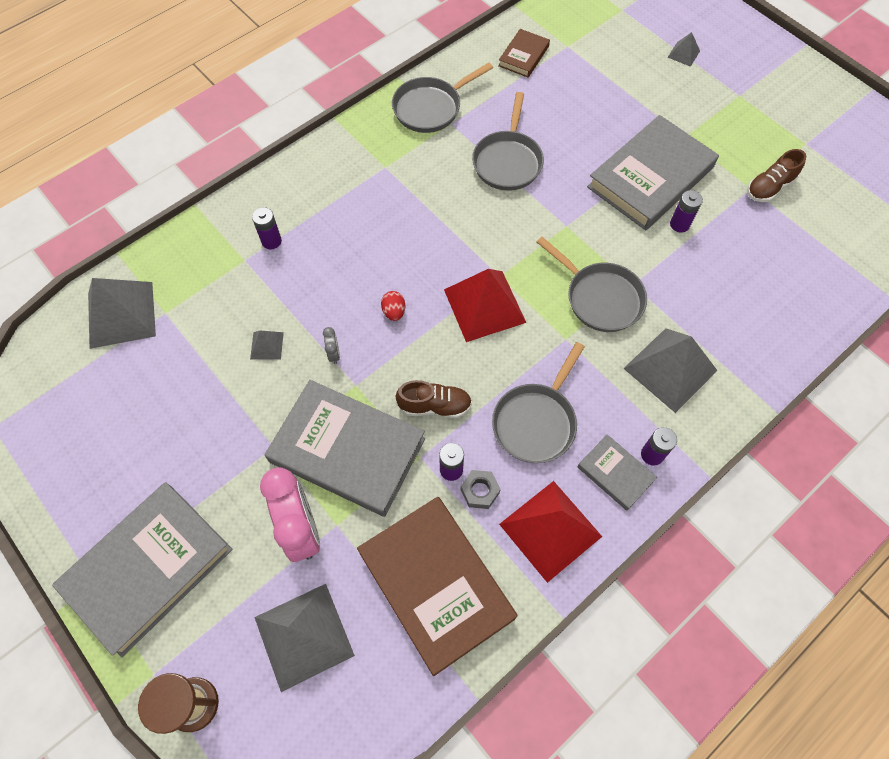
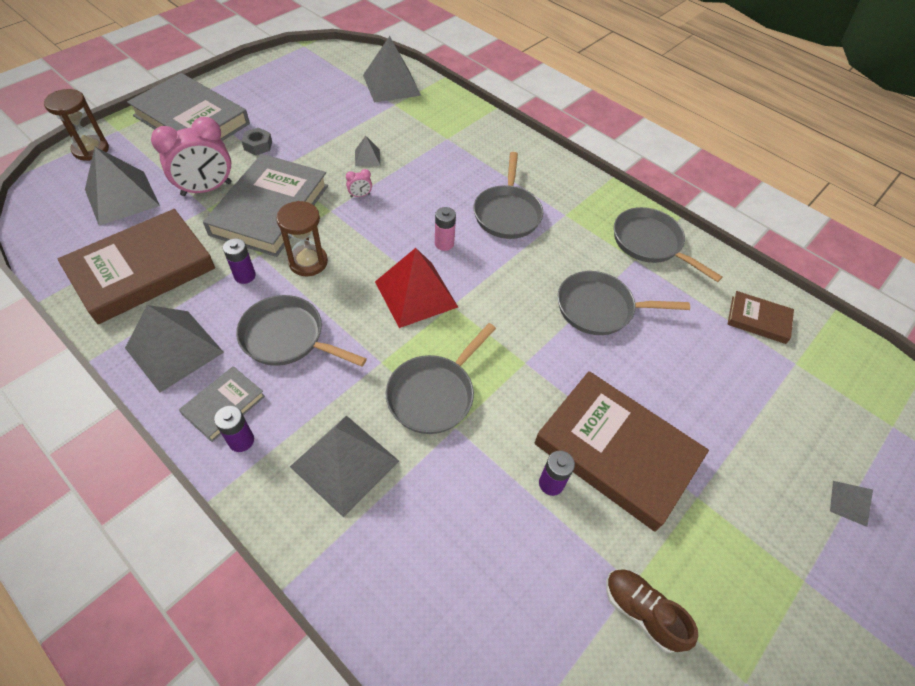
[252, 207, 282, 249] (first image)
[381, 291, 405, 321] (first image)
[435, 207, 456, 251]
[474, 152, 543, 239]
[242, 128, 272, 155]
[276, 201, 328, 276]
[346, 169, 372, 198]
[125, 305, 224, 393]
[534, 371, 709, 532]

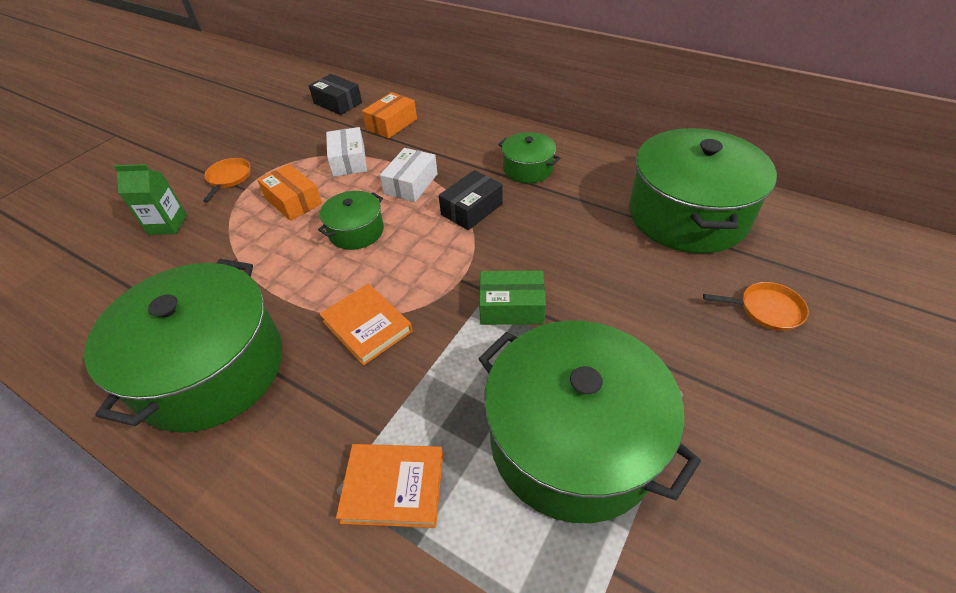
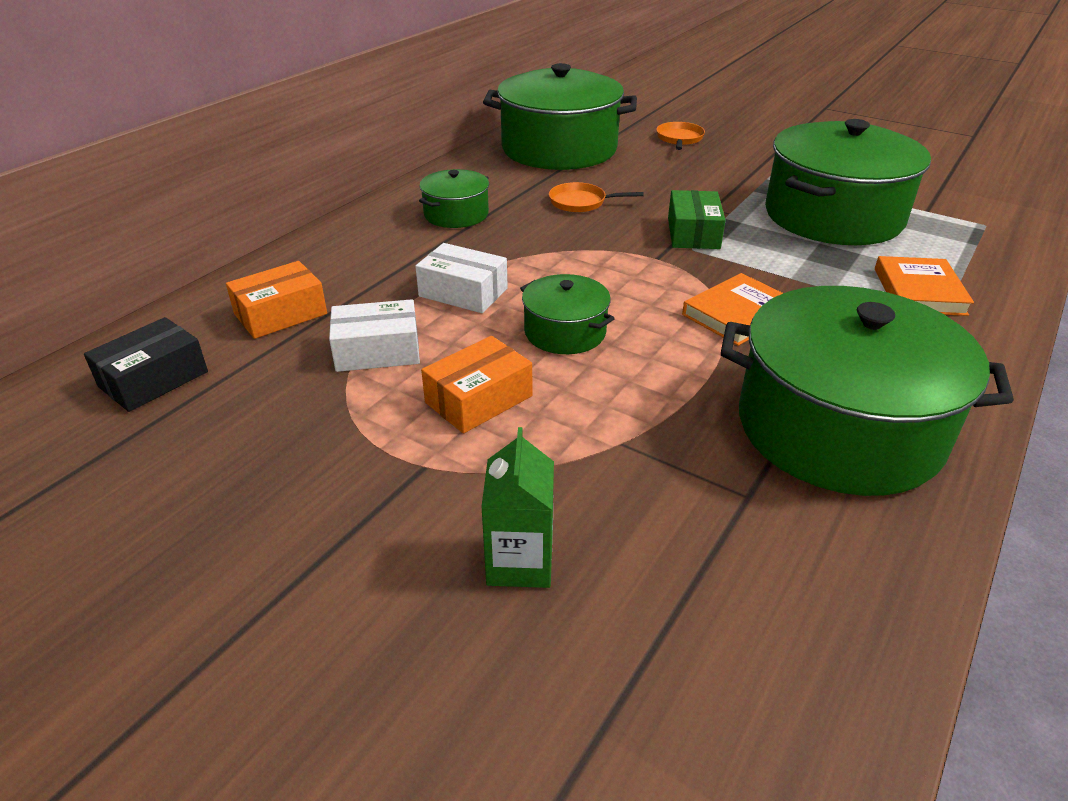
[439, 170, 503, 230] (first image)
[549, 182, 643, 212]
[226, 261, 327, 339]

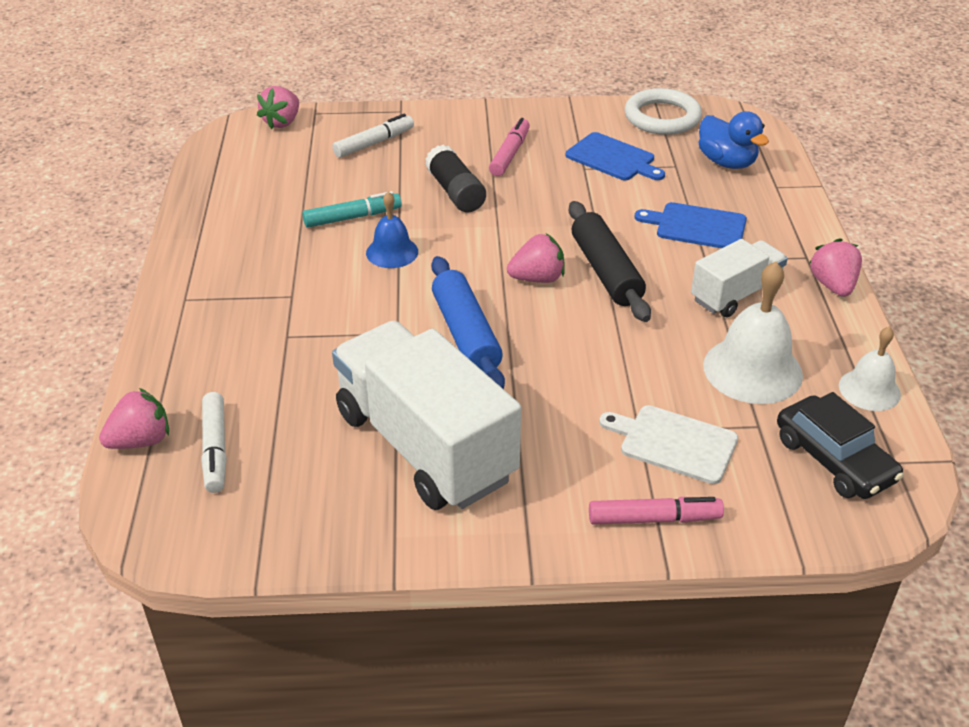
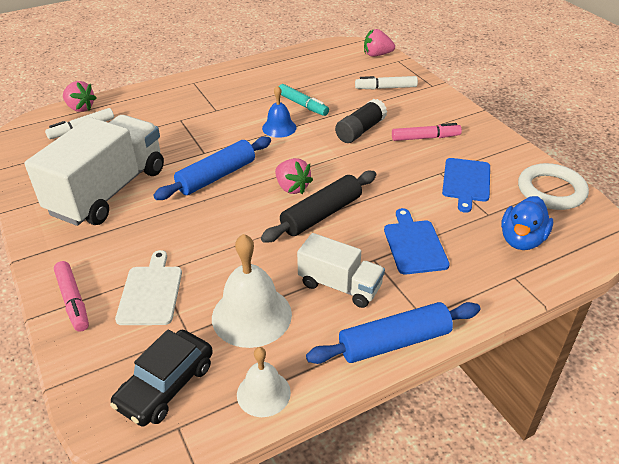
[306, 302, 480, 364]
[355, 76, 418, 90]

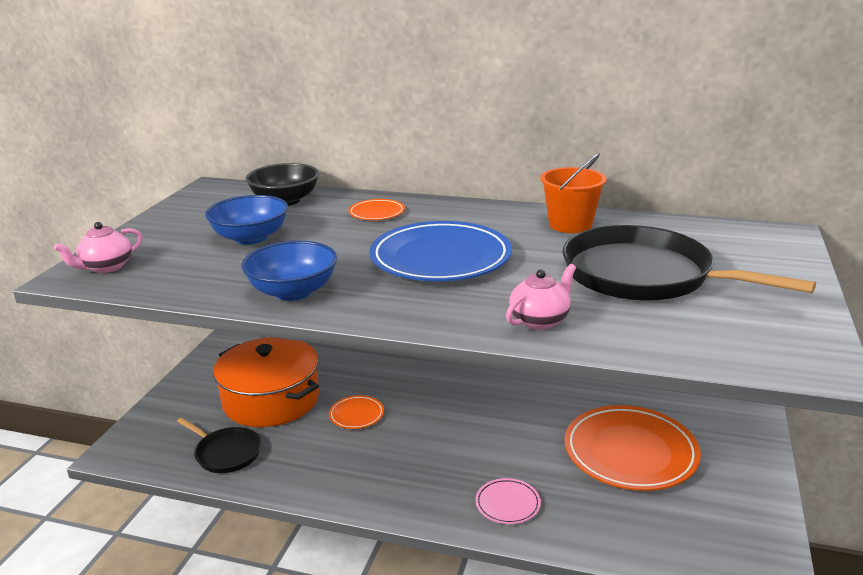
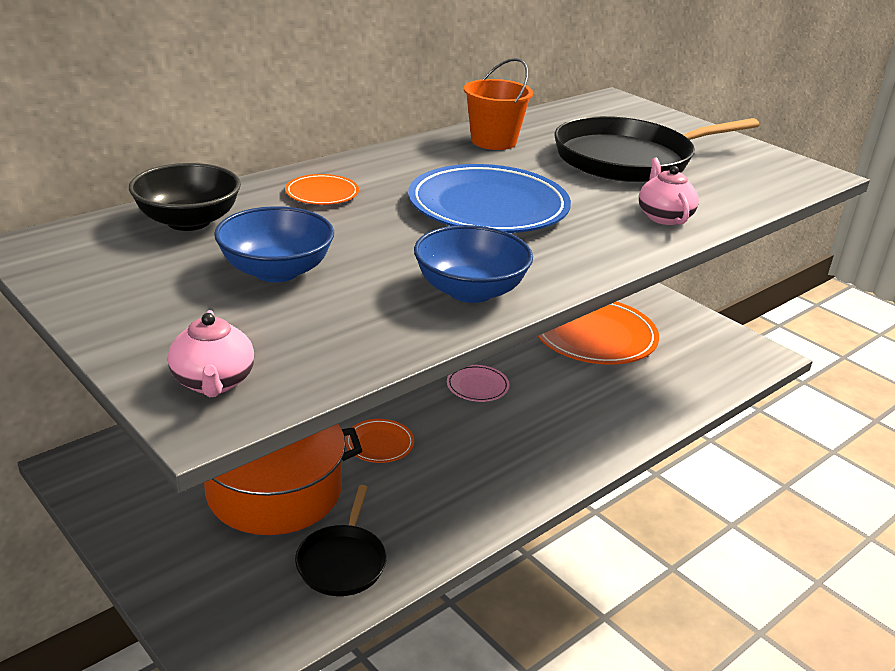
[447, 365, 509, 402]
[295, 485, 387, 596]

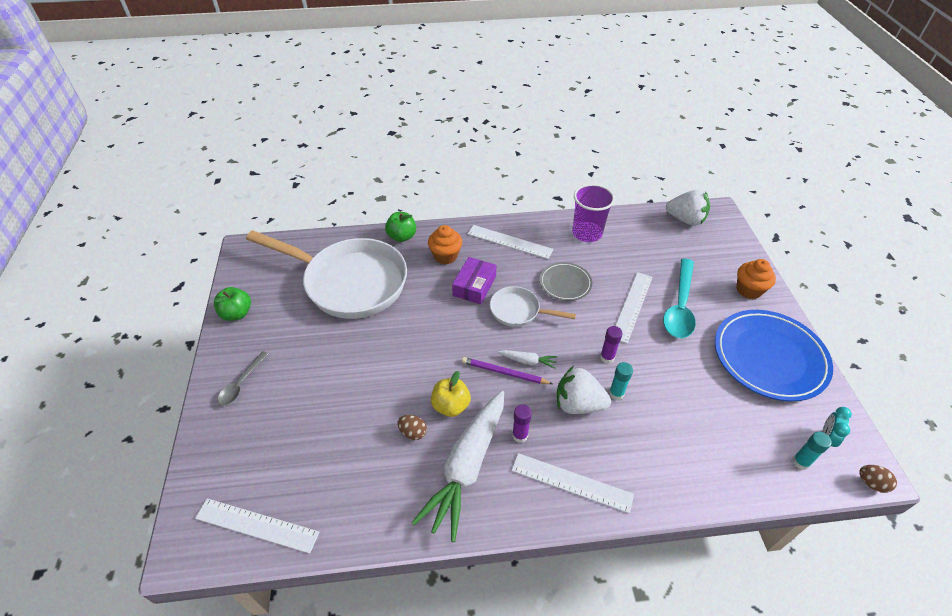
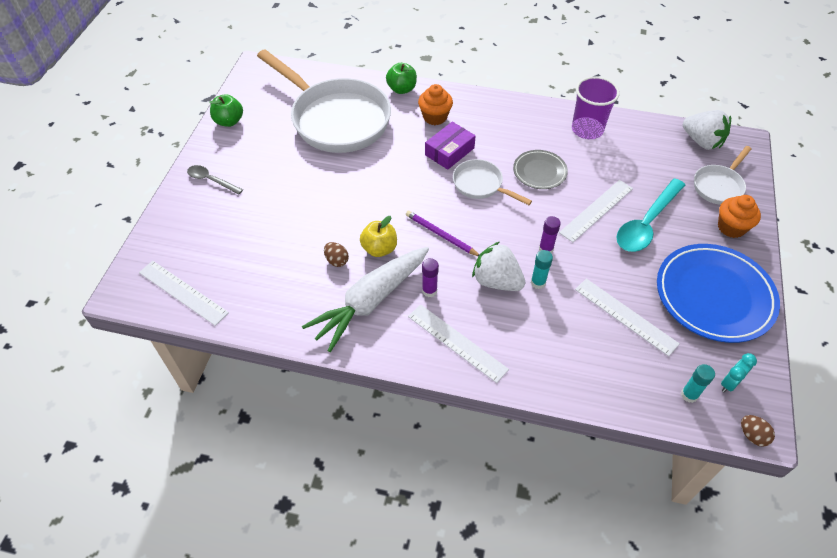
[498, 350, 557, 369] (first image)
[694, 146, 752, 205]
[575, 278, 680, 356]
[187, 165, 243, 195]

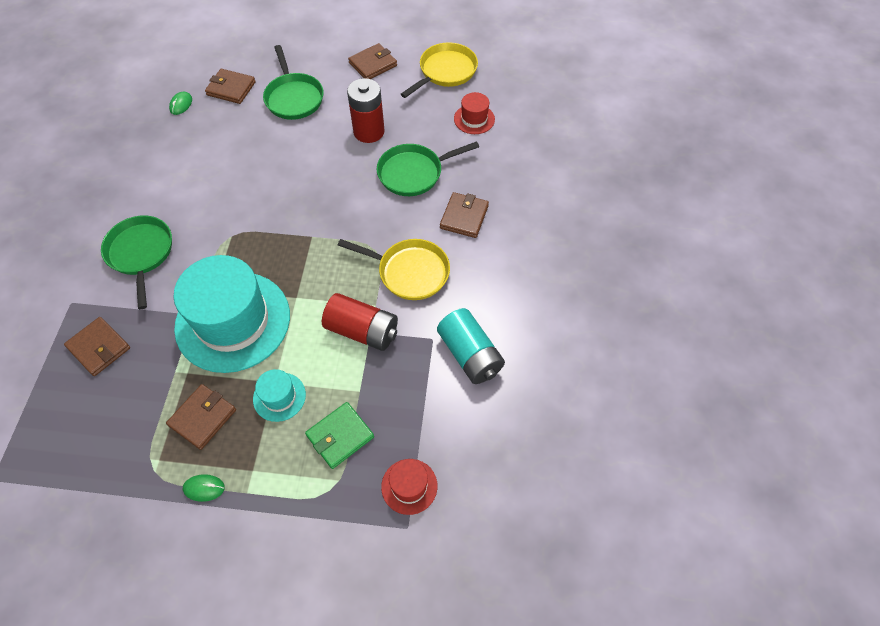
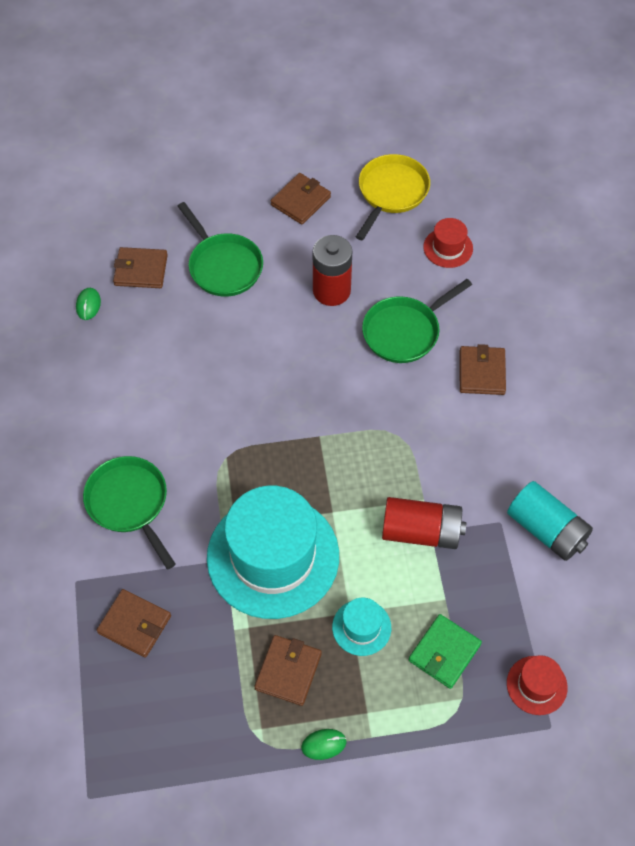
[338, 239, 450, 300] (first image)

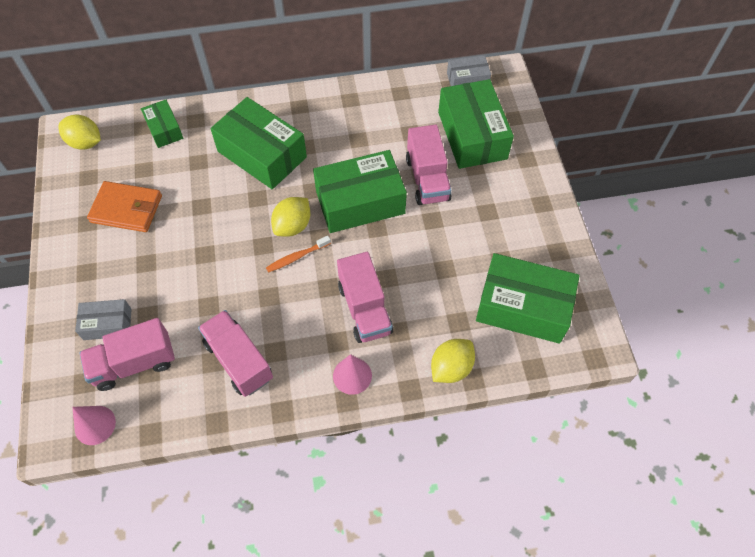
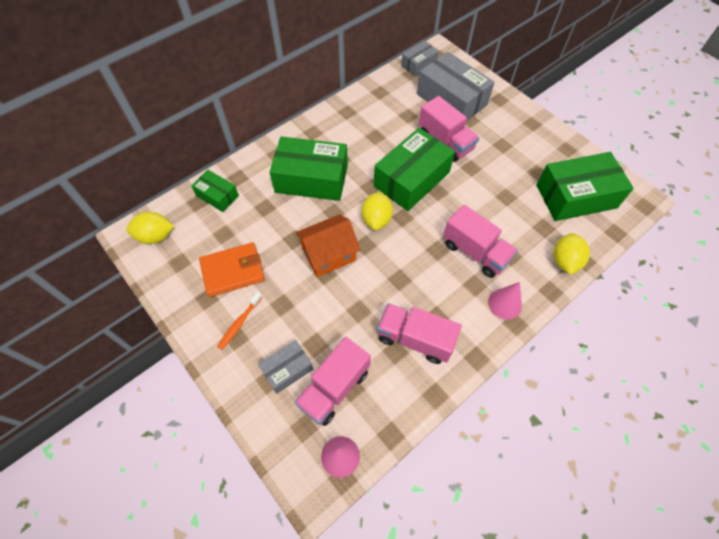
[295, 214, 360, 277]
[217, 292, 262, 350]
[417, 52, 495, 121]

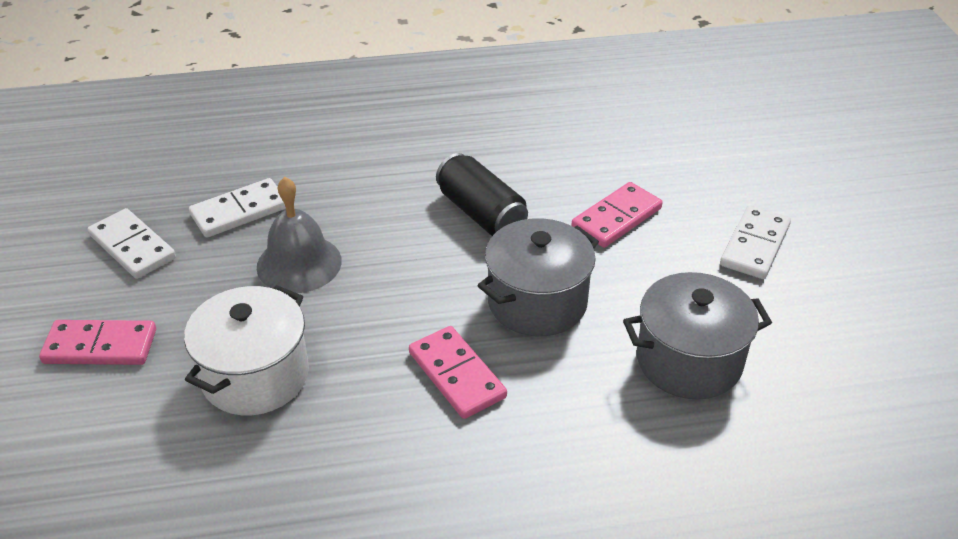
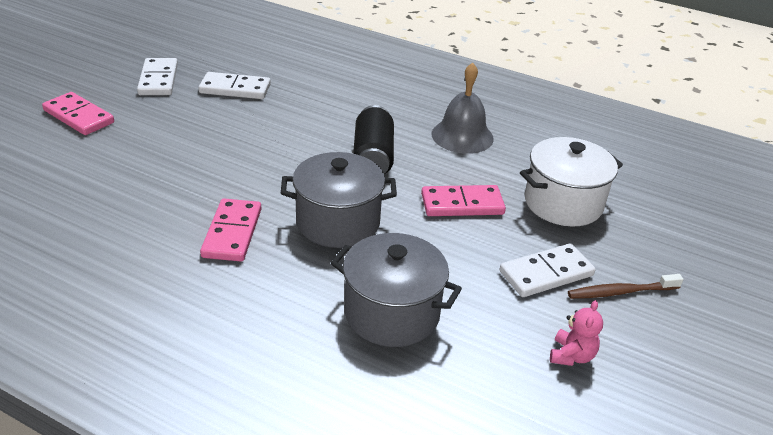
[550, 300, 603, 366]
[568, 274, 684, 299]
[520, 137, 623, 226]
[431, 62, 494, 154]

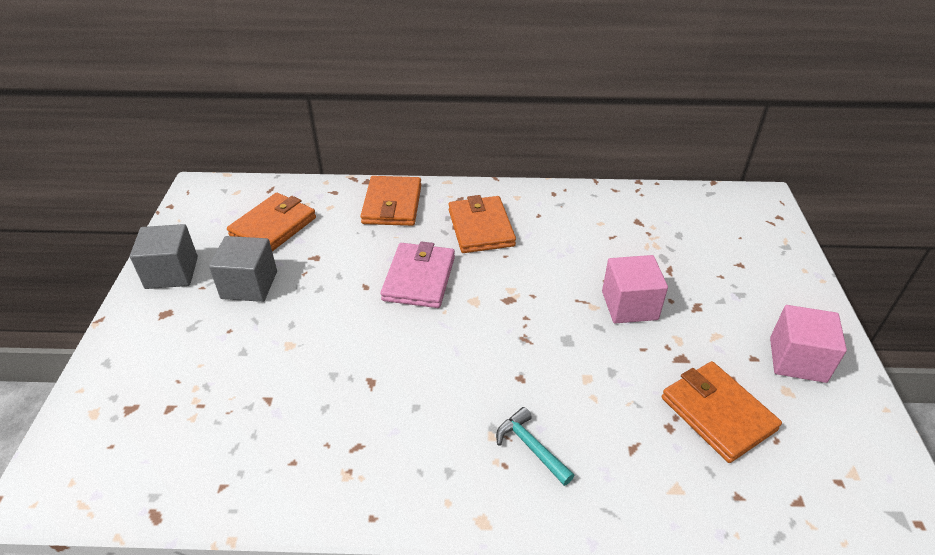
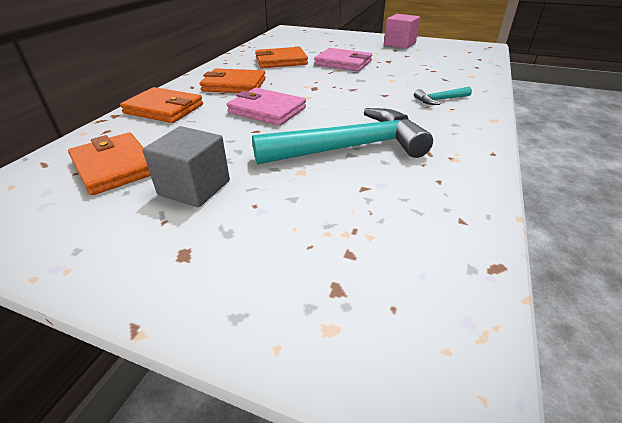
[130, 224, 198, 289] (first image)
[252, 108, 433, 164]
[255, 47, 308, 68]
[314, 48, 372, 71]

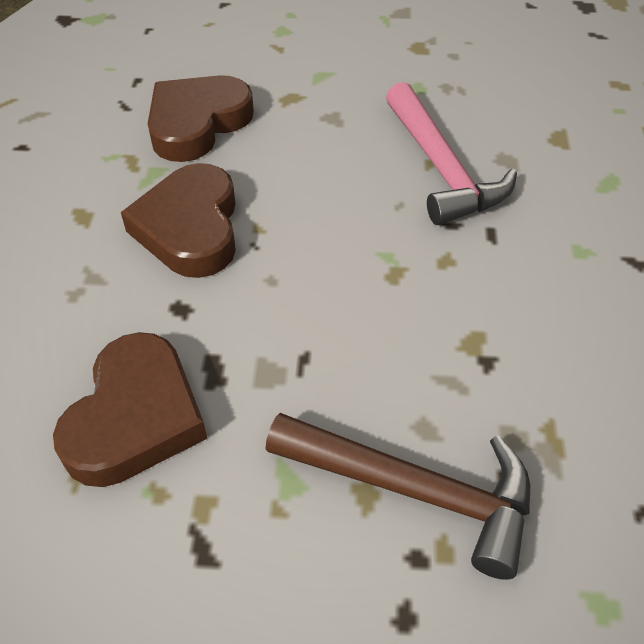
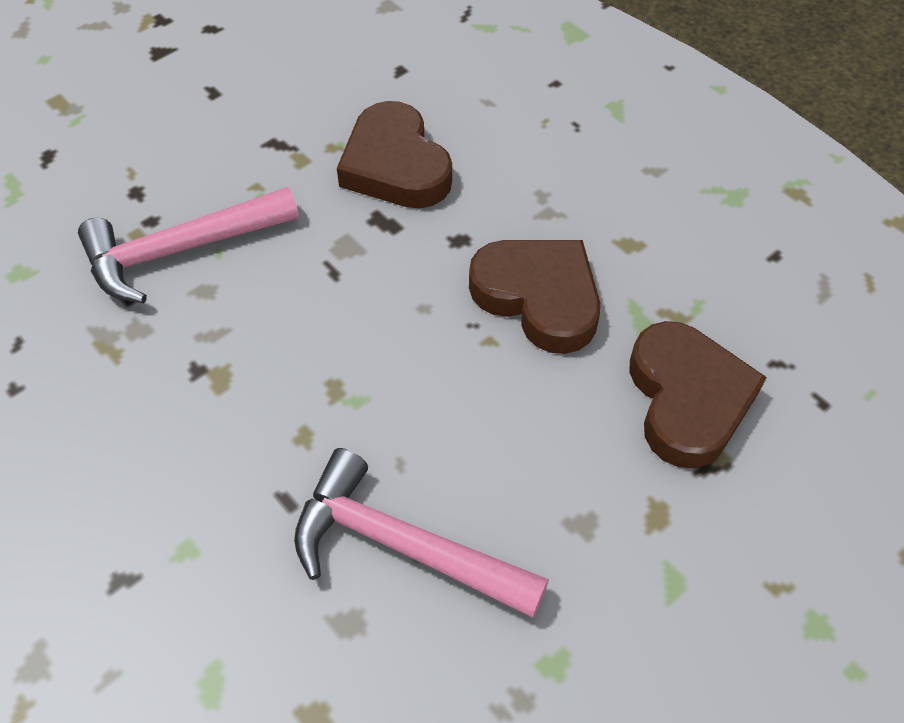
[78, 187, 299, 303]

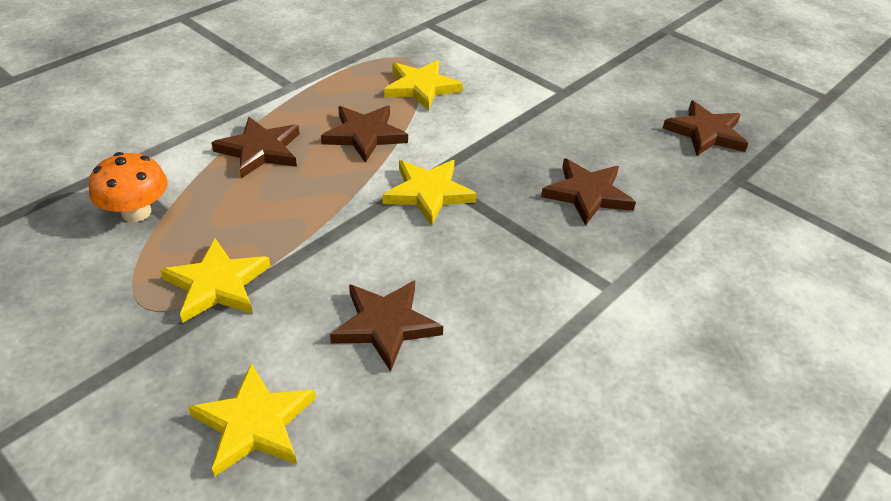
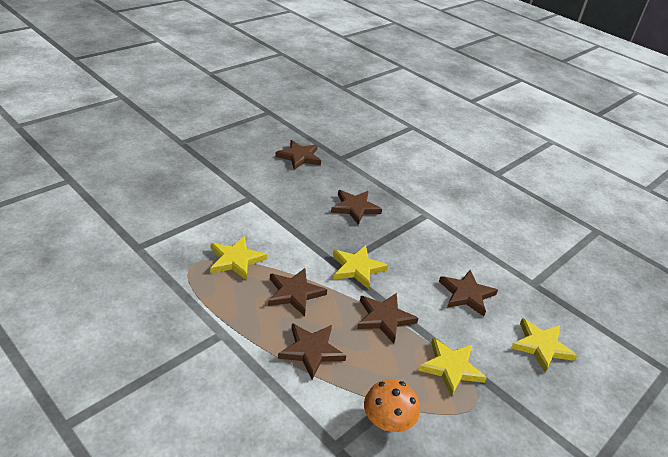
[357, 293, 419, 343]

